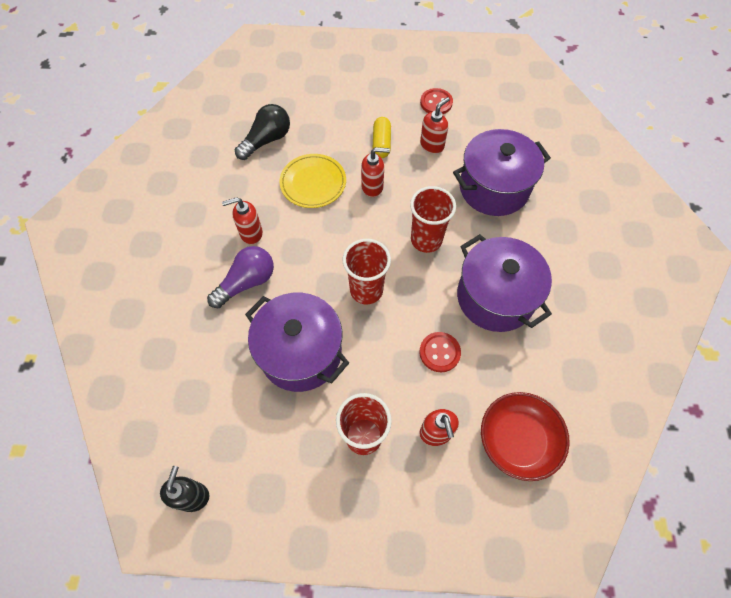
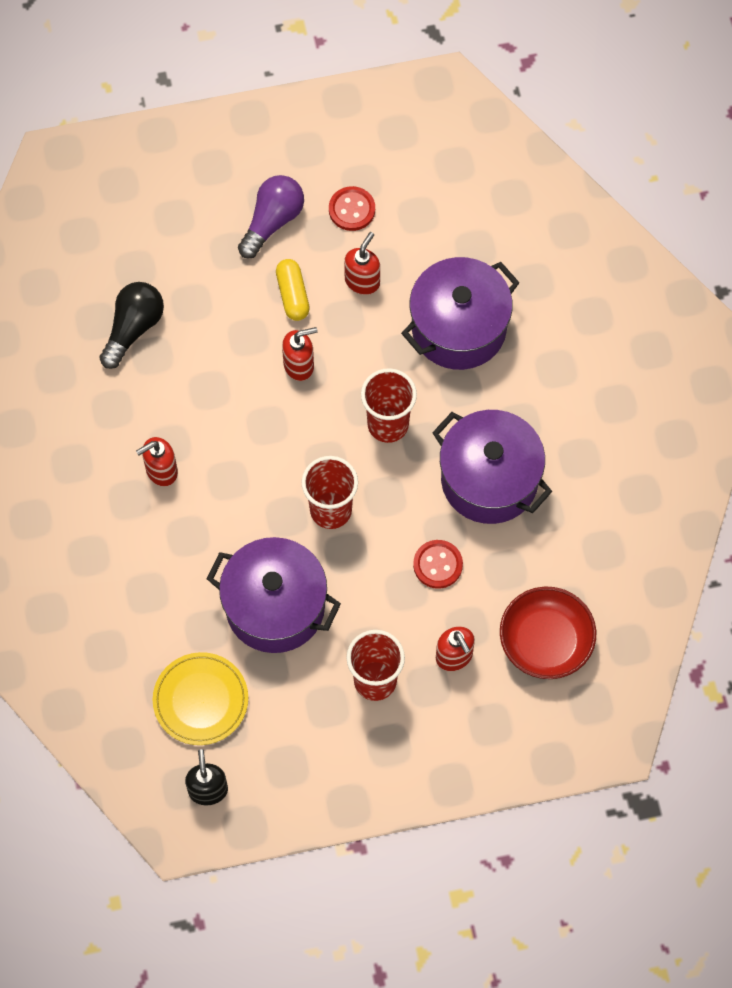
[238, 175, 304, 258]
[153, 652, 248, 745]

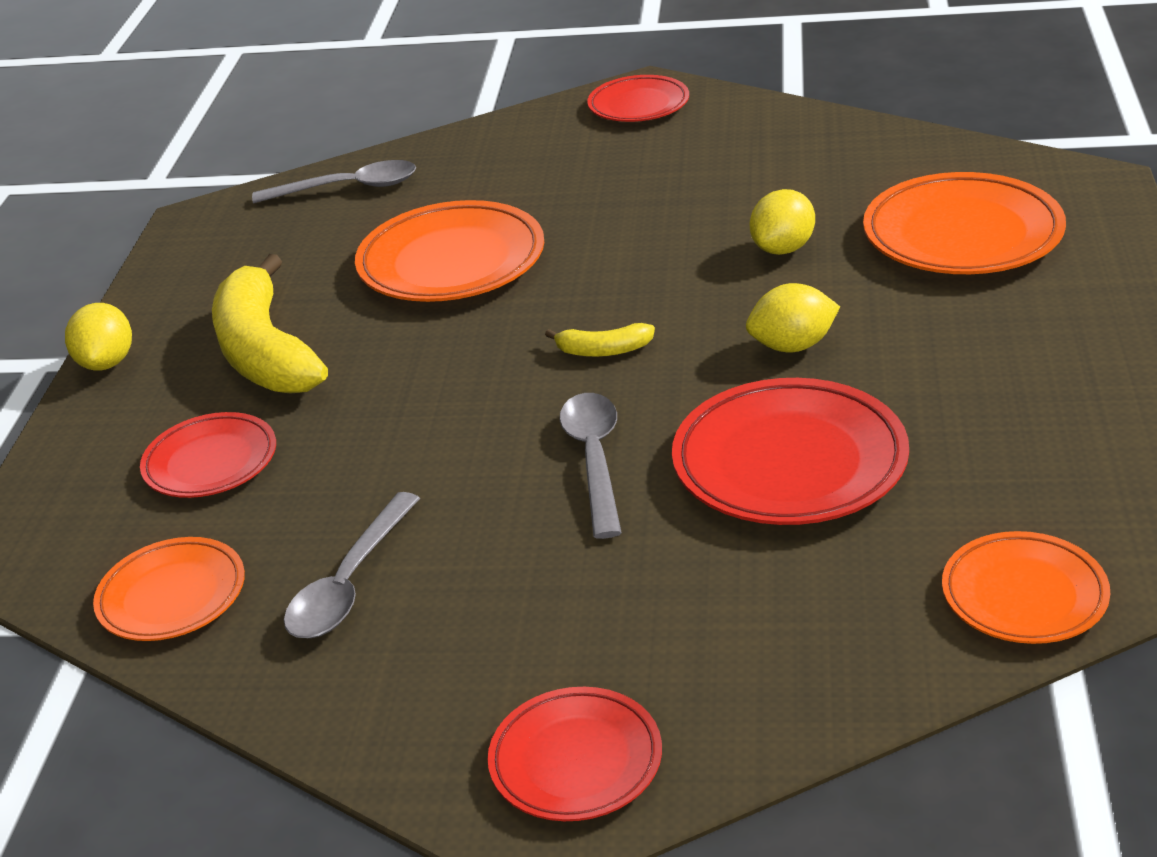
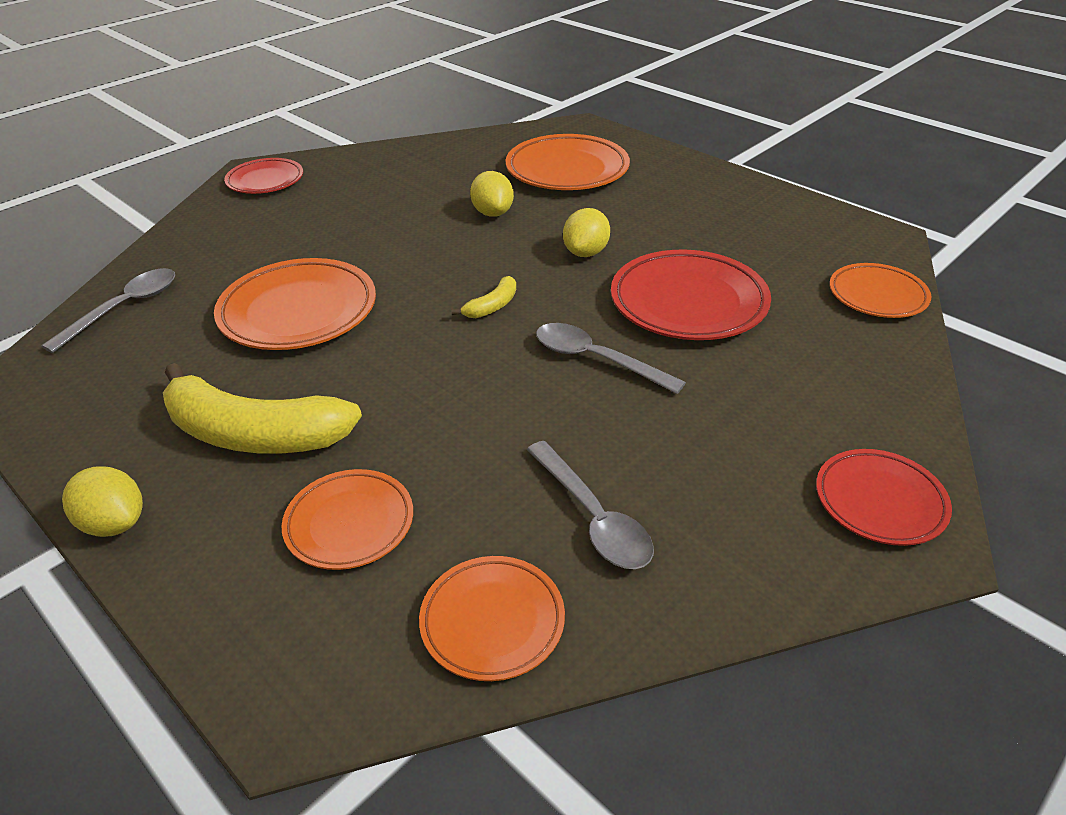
[282, 469, 413, 570]

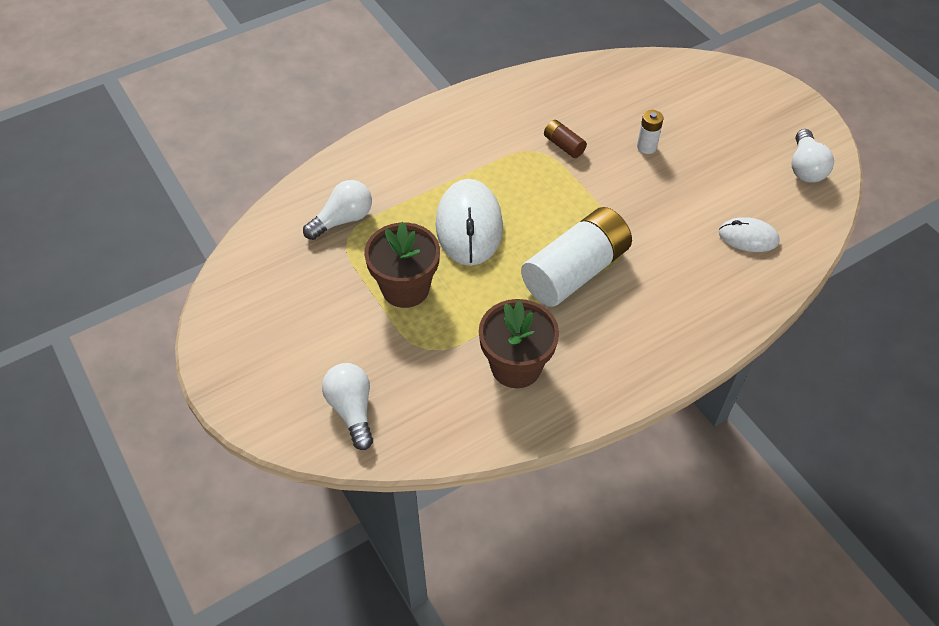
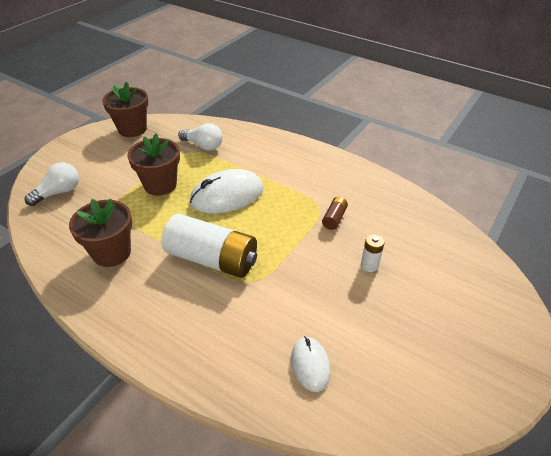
[791, 129, 834, 183] (first image)
[102, 81, 148, 137]

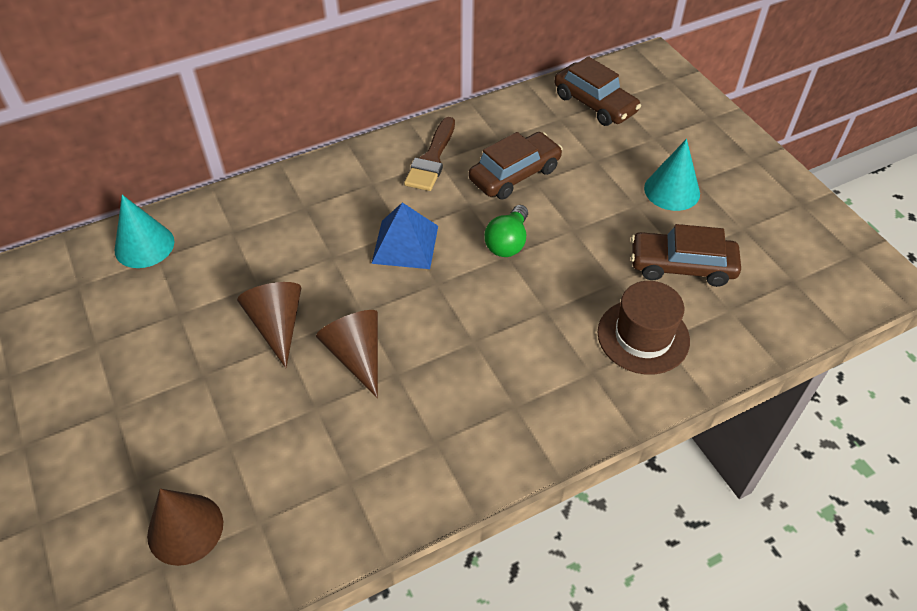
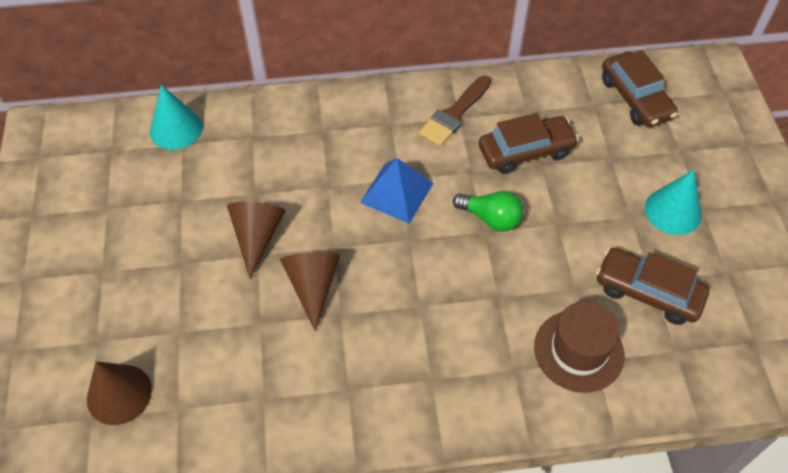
[453, 191, 523, 232]

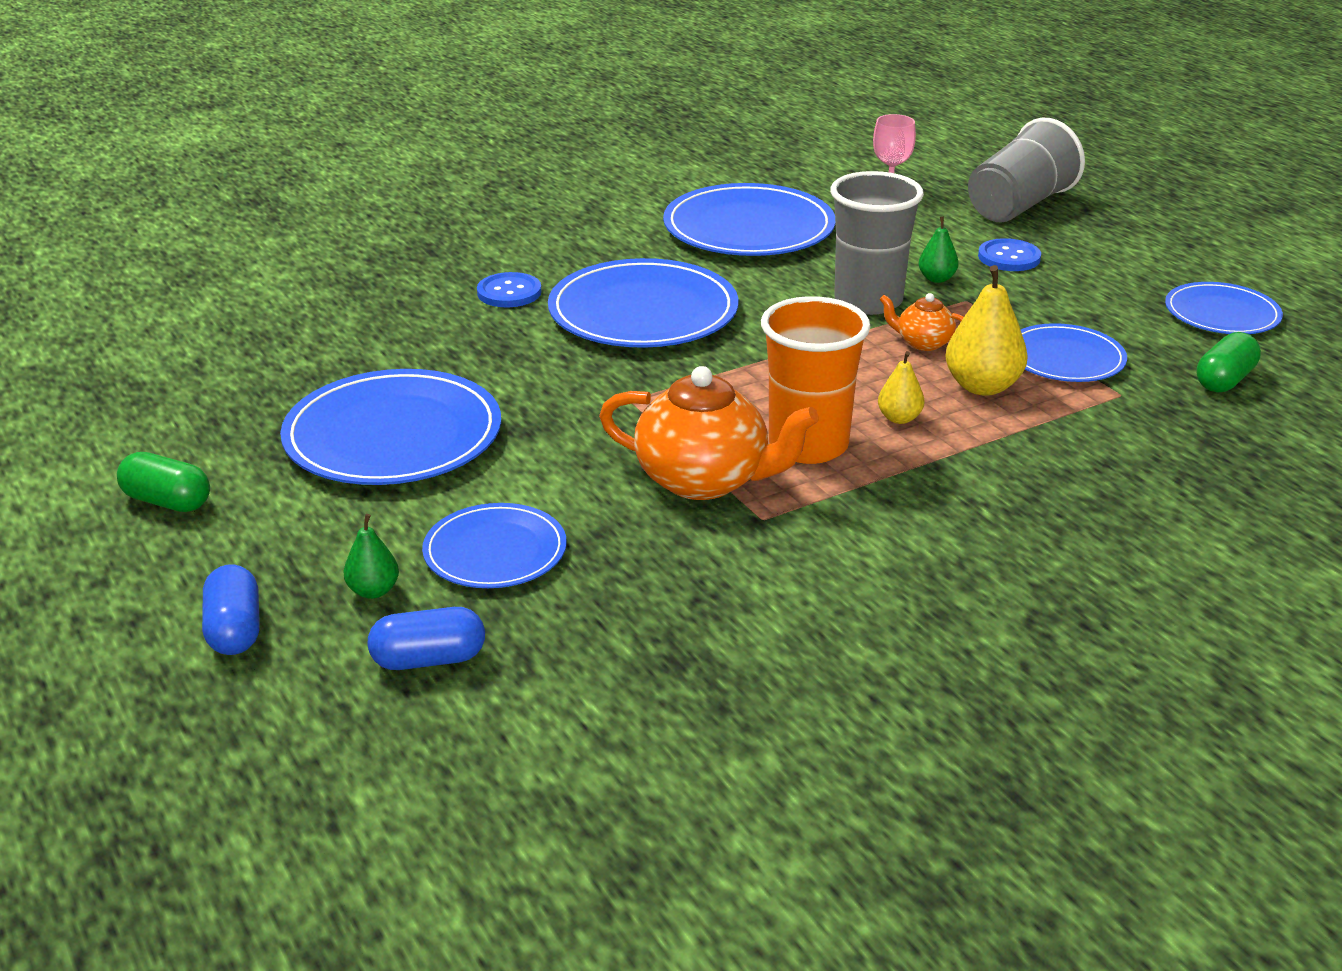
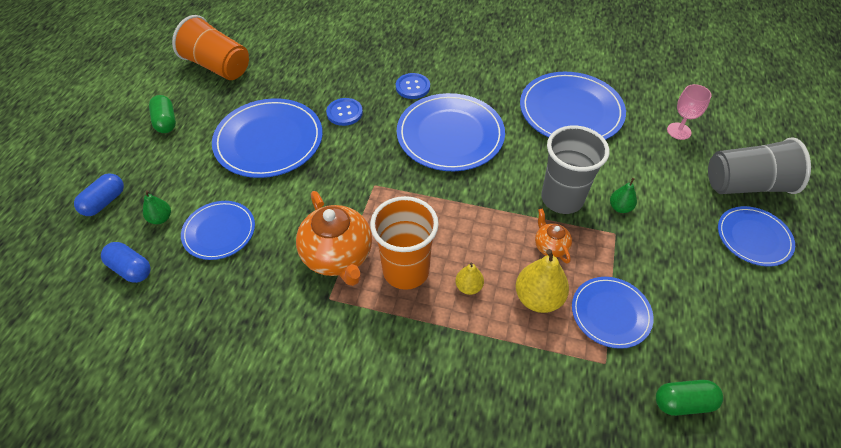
[172, 15, 249, 80]
[326, 98, 363, 126]
[718, 206, 795, 266]

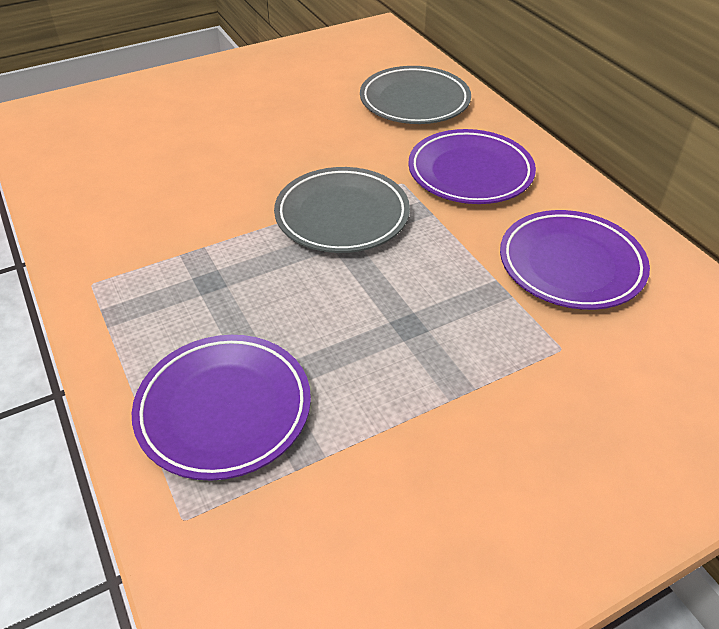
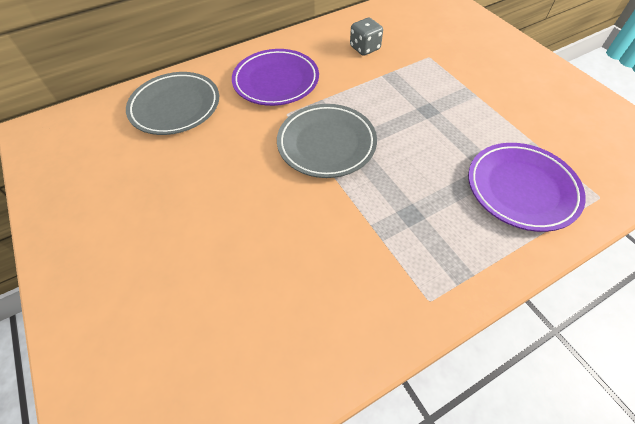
[350, 18, 383, 56]

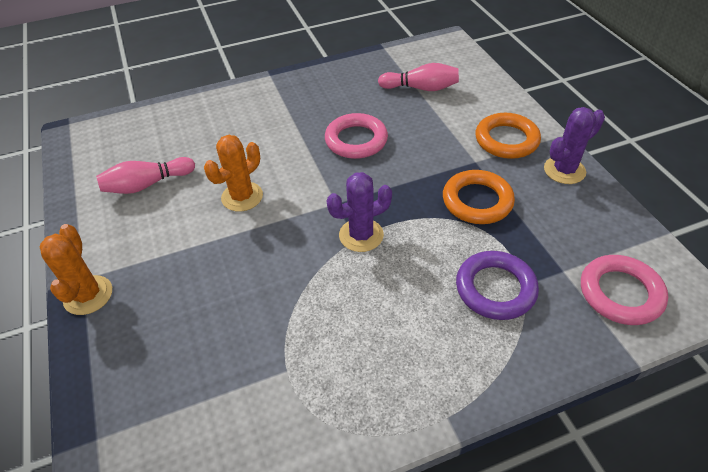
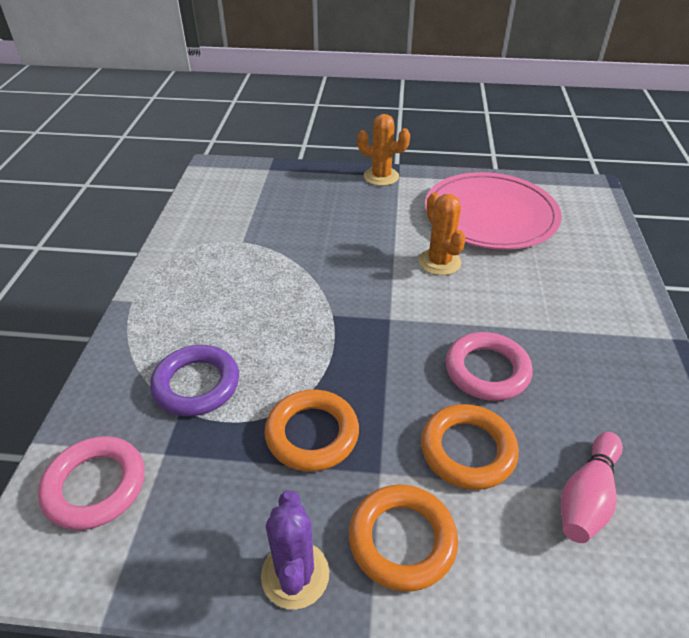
[327, 172, 392, 252] (first image)
[421, 404, 519, 490]
[425, 172, 562, 250]

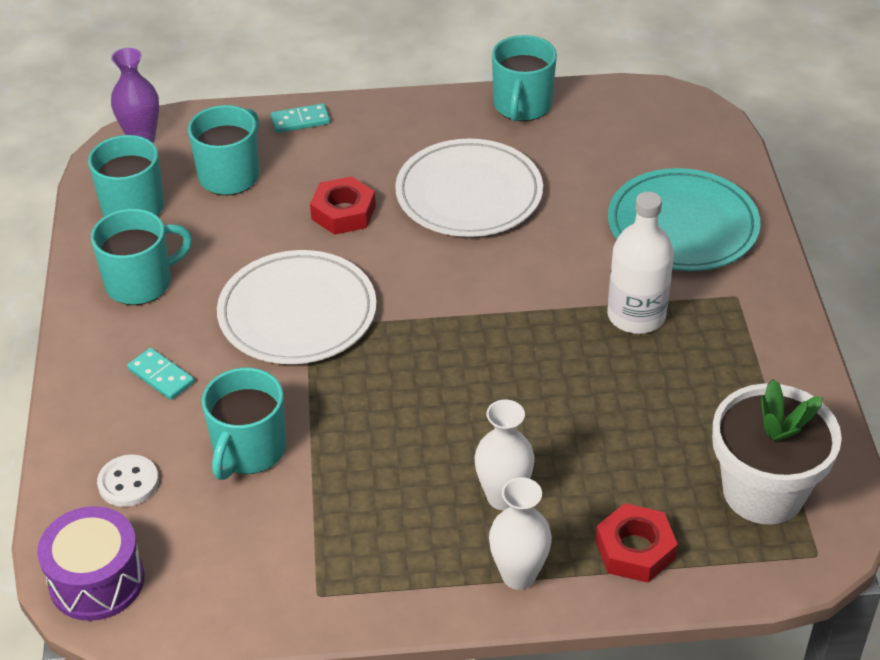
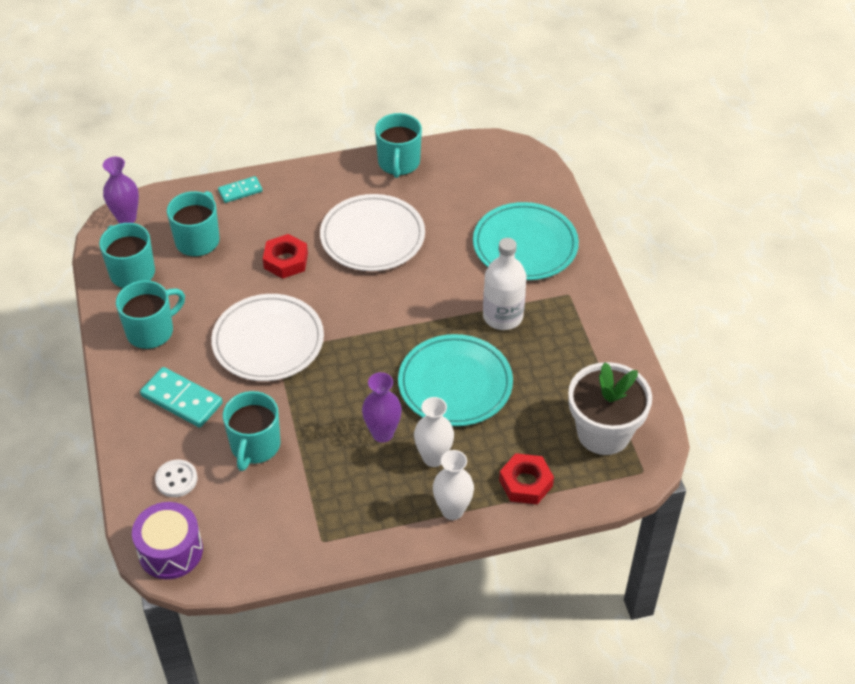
[362, 372, 402, 442]
[398, 334, 513, 426]
[140, 367, 223, 428]

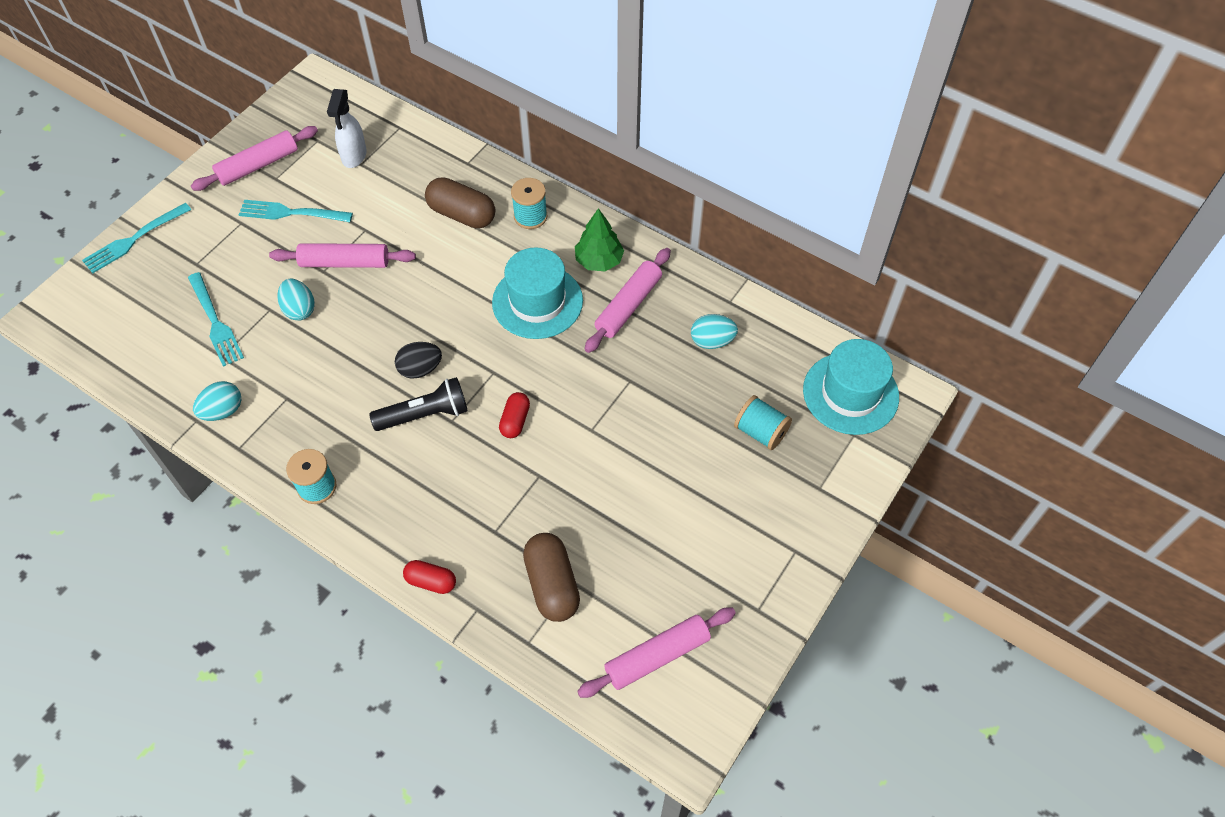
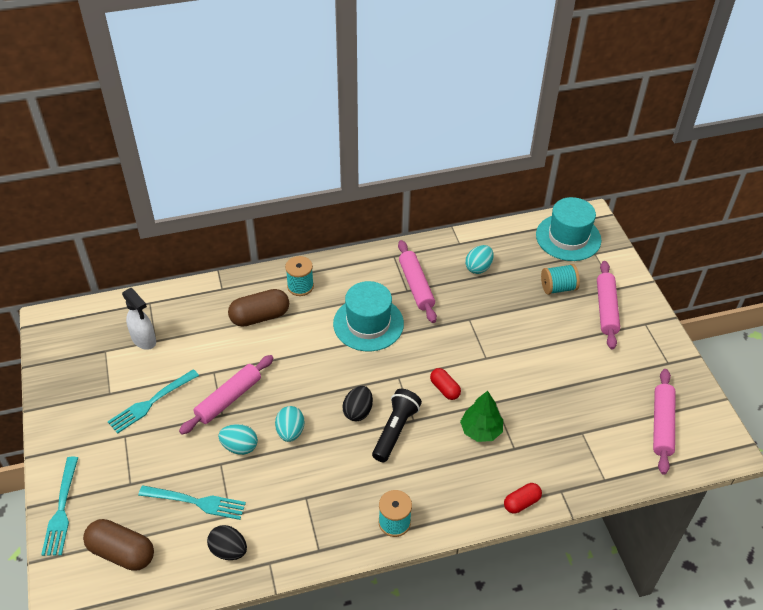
[207, 525, 247, 560]
[597, 261, 620, 349]
[275, 406, 304, 442]
[83, 519, 154, 571]
[460, 391, 503, 442]

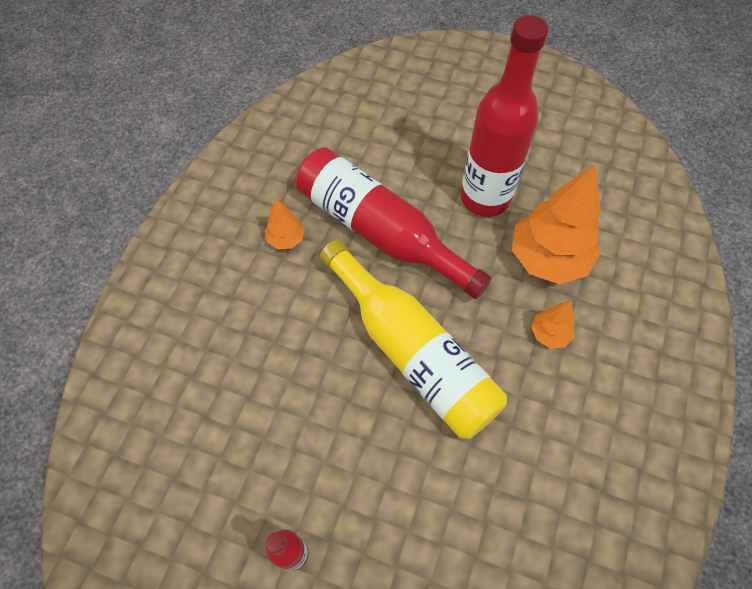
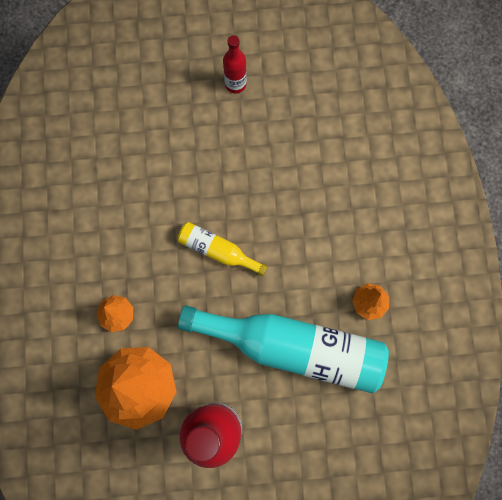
[178, 305, 389, 393]
[177, 222, 268, 276]

